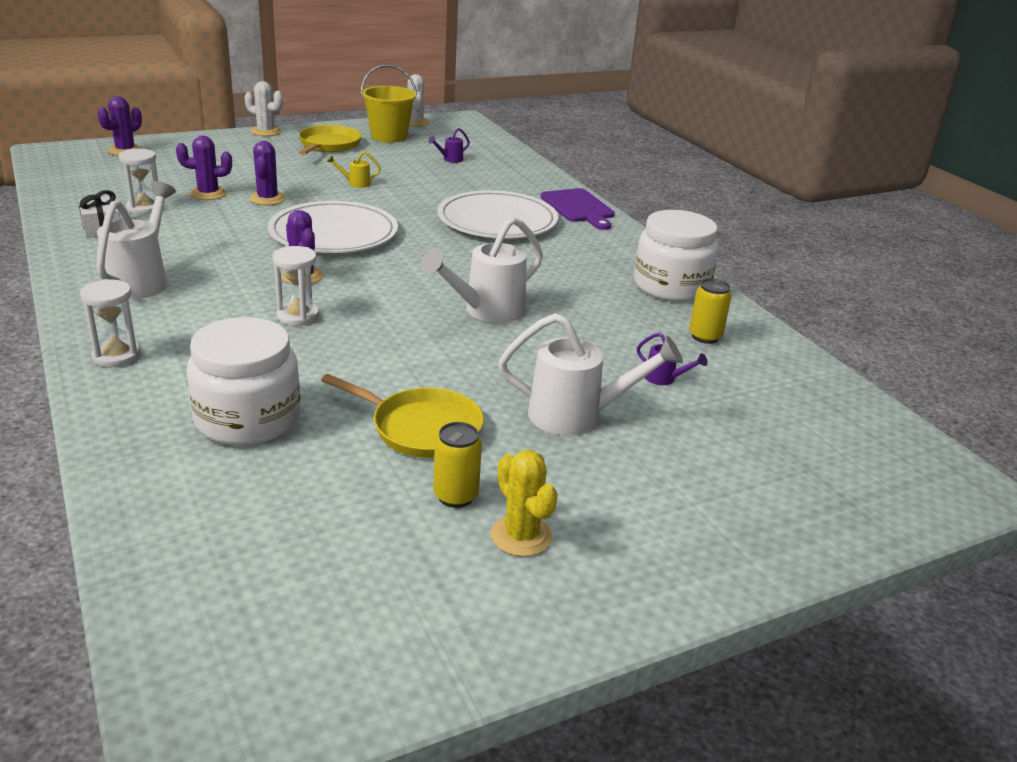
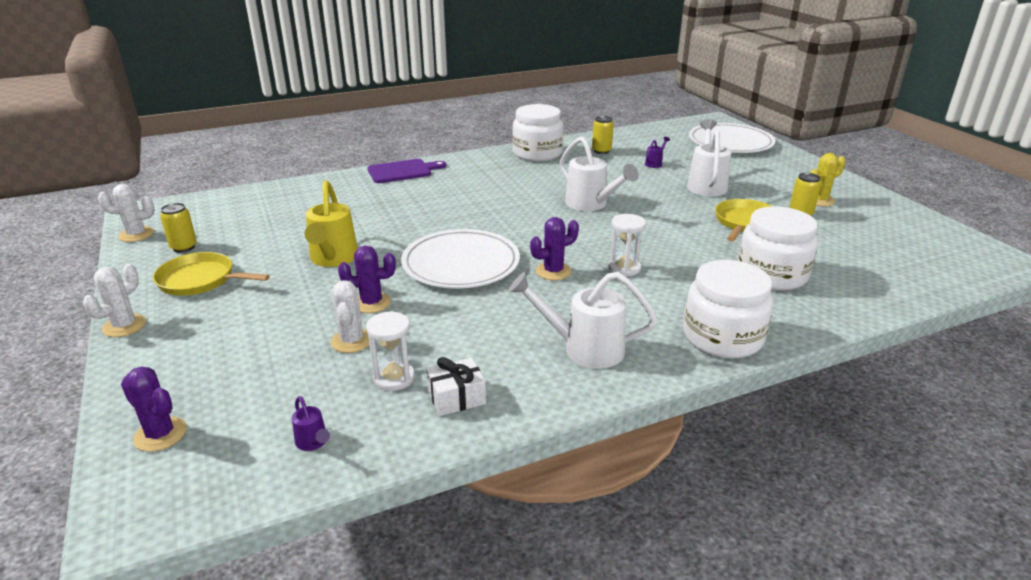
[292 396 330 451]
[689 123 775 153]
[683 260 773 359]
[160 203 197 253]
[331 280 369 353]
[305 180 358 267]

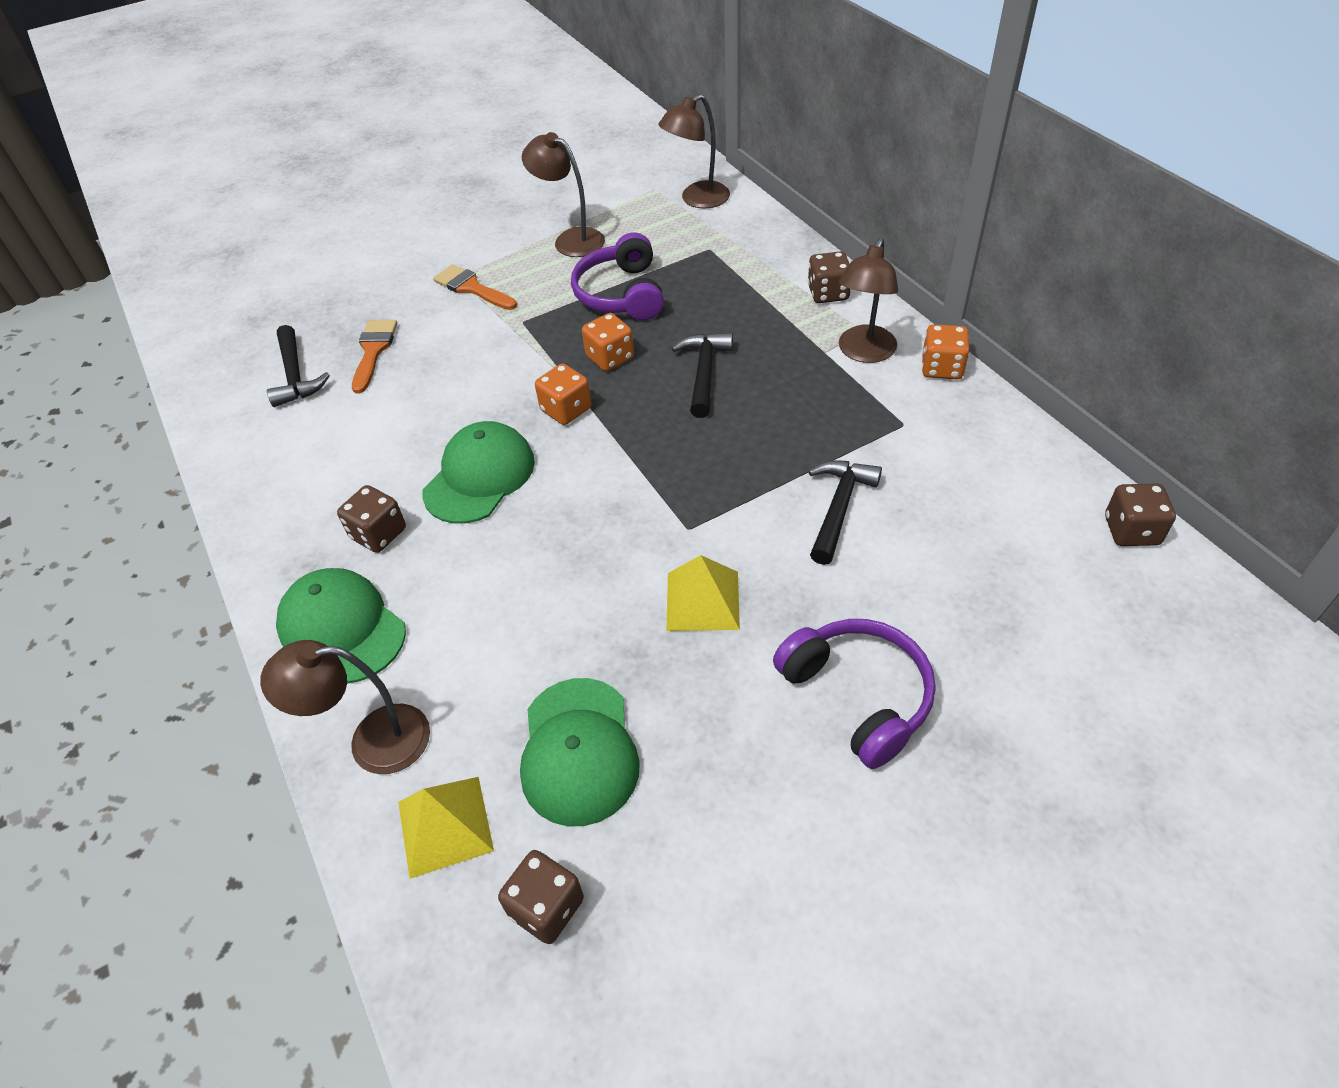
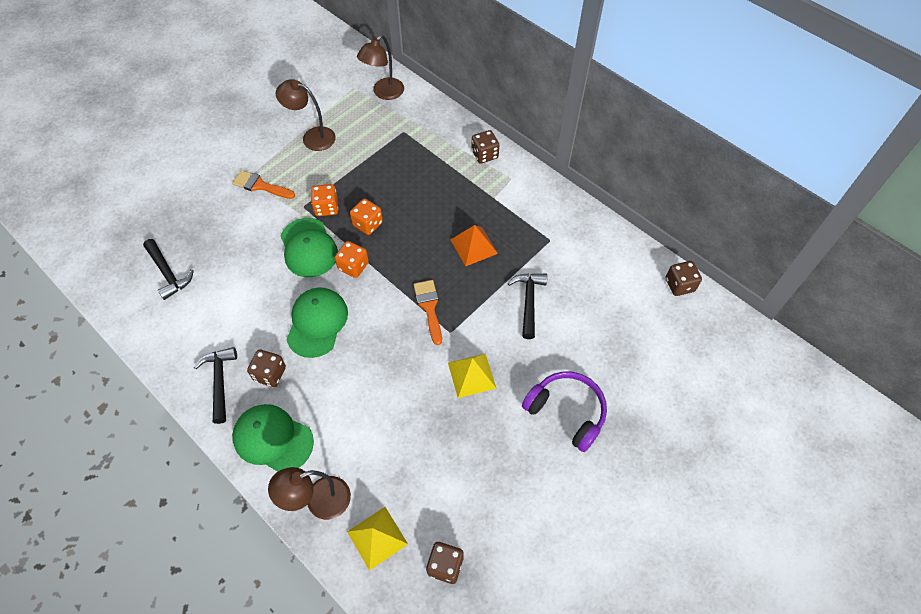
[571 233 664 320] (first image)
[839 238 898 363] (first image)
[451 225 498 266]
[414 280 442 345]
[281 218 338 277]
[194 347 237 424]
[311 184 338 216]

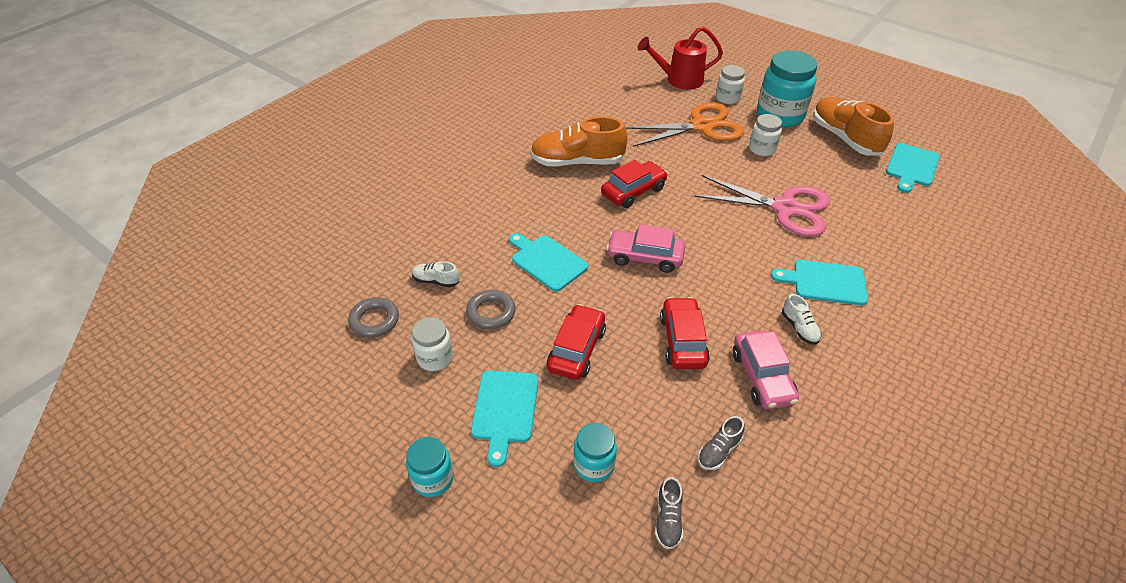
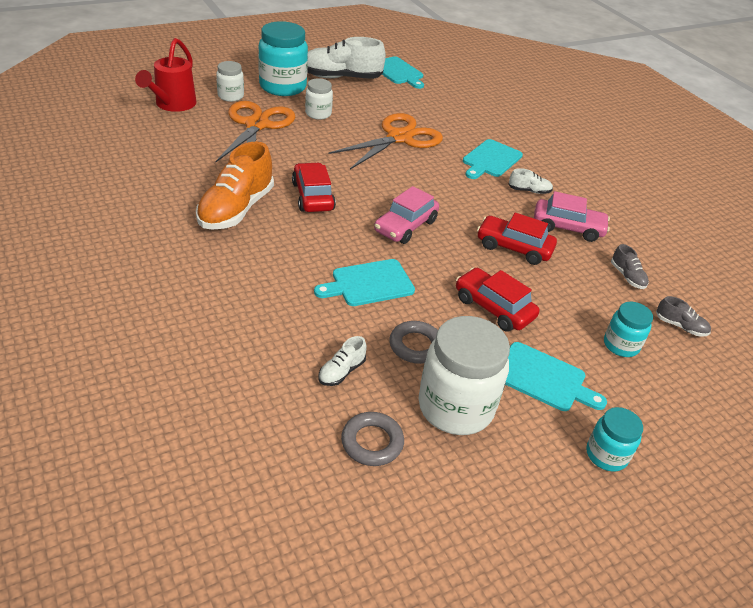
[329 113 443 169]
[307 37 386 79]
[418 316 510 435]

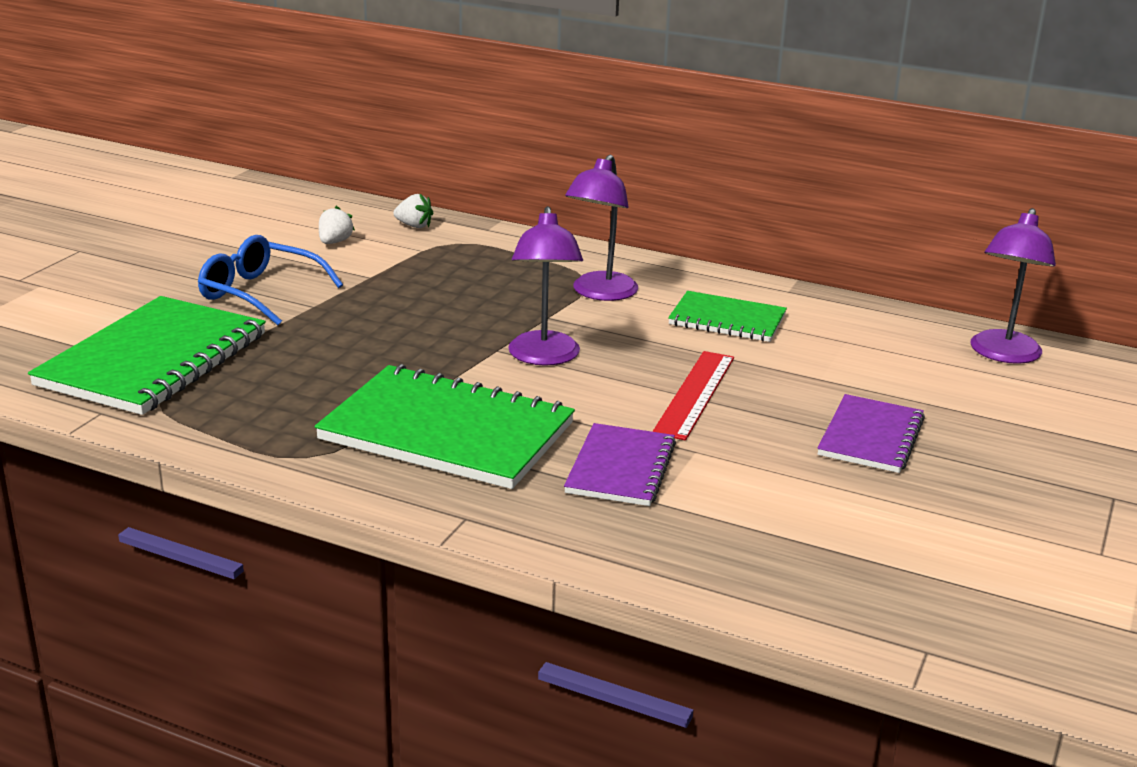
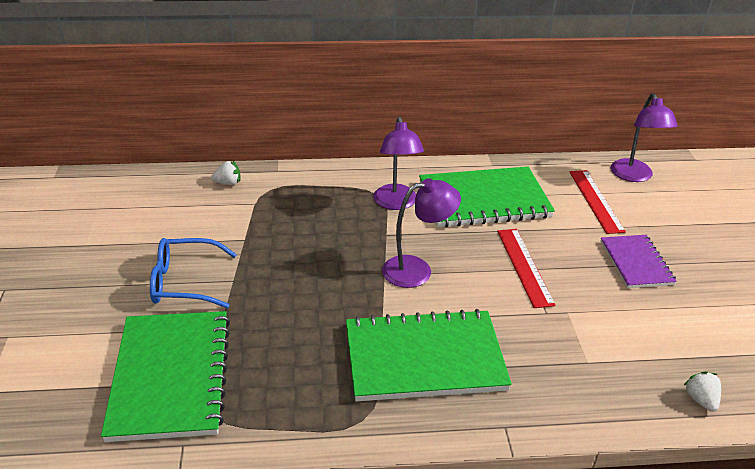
[564 423 676 506] (first image)
[570 170 626 234]
[683 371 721 412]
[382 178 461 288]
[419 166 555 227]

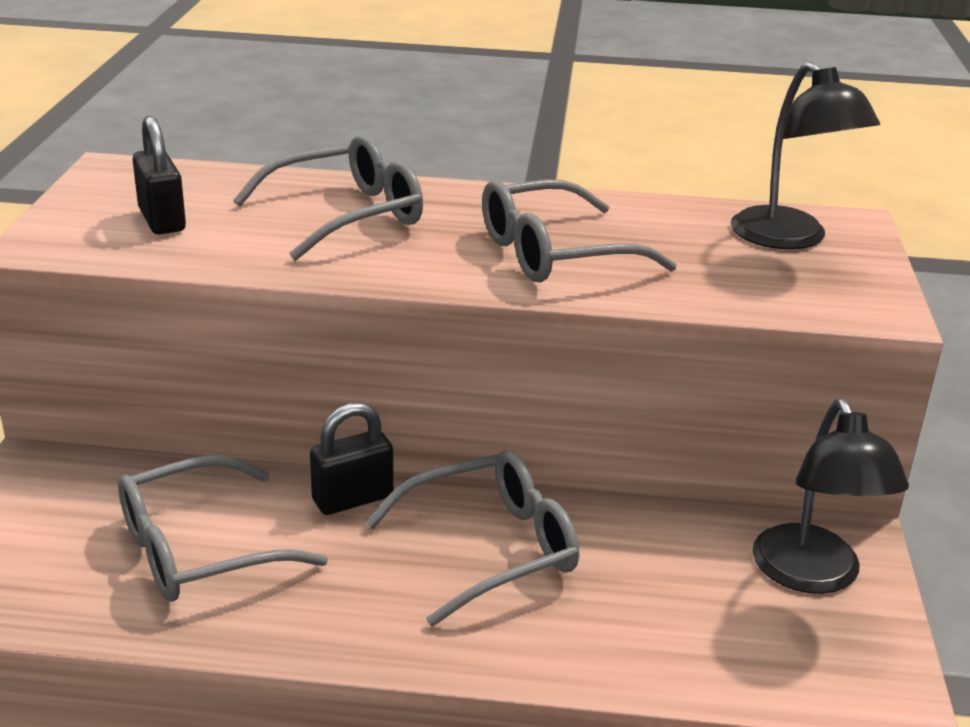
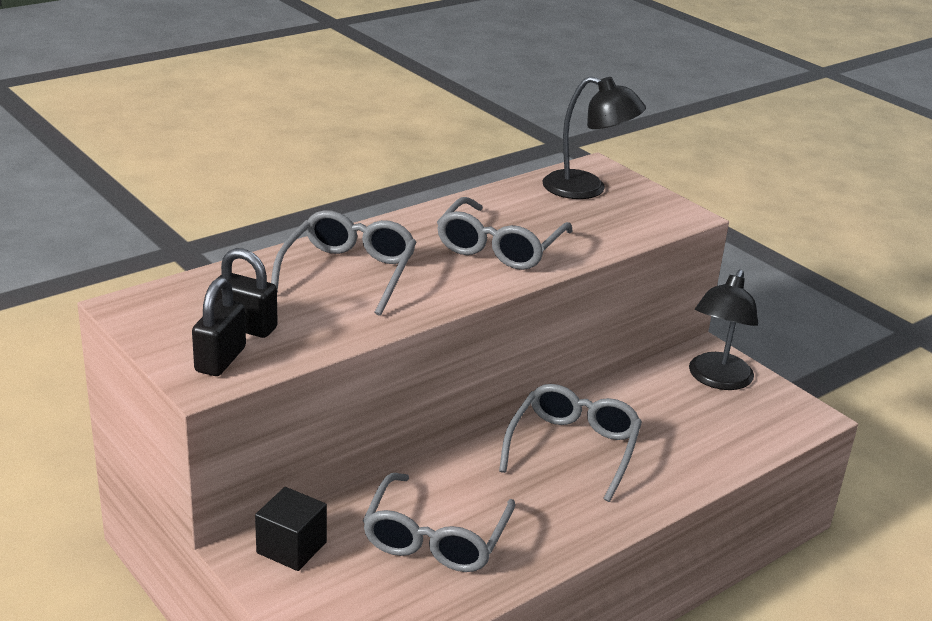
[255 487 327 571]
[192 277 246 376]
[689 269 758 390]

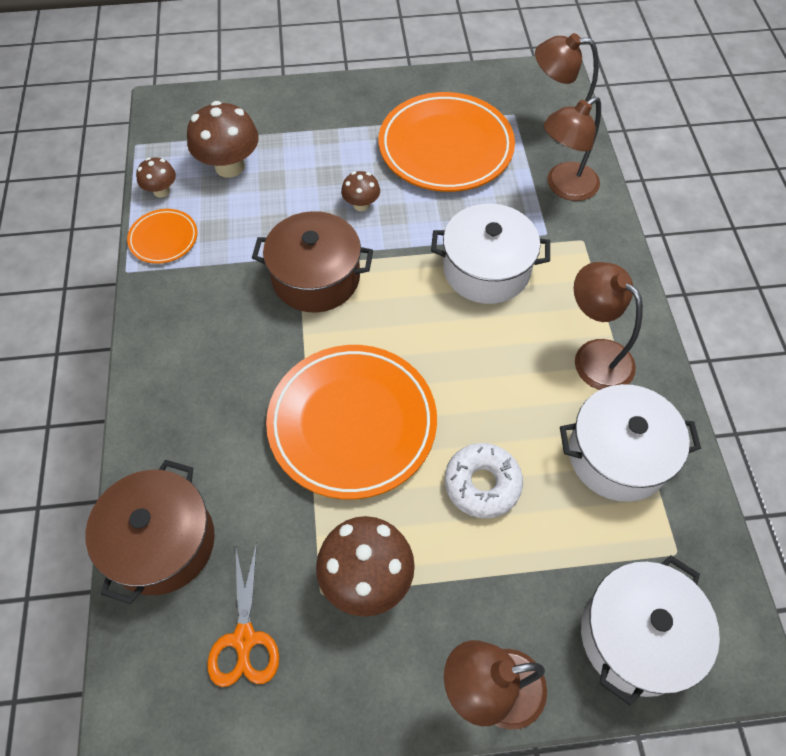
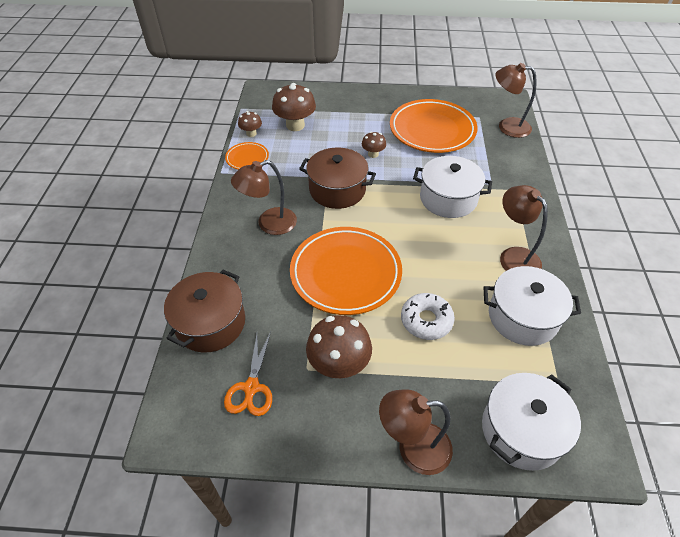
[231 160 297 235]

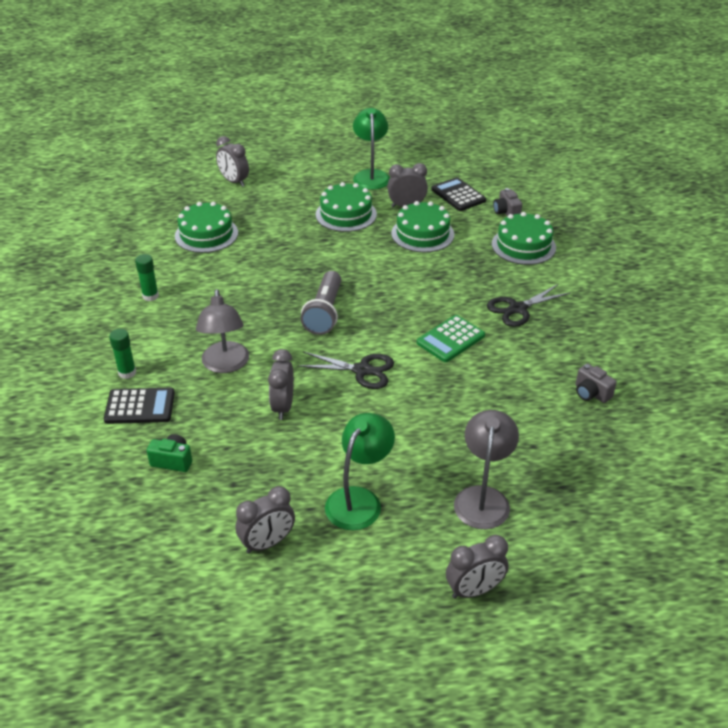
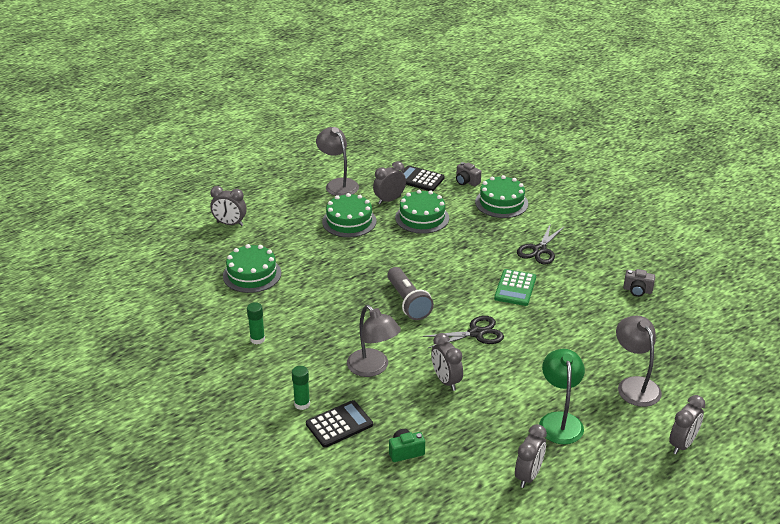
[316 127 359 196]

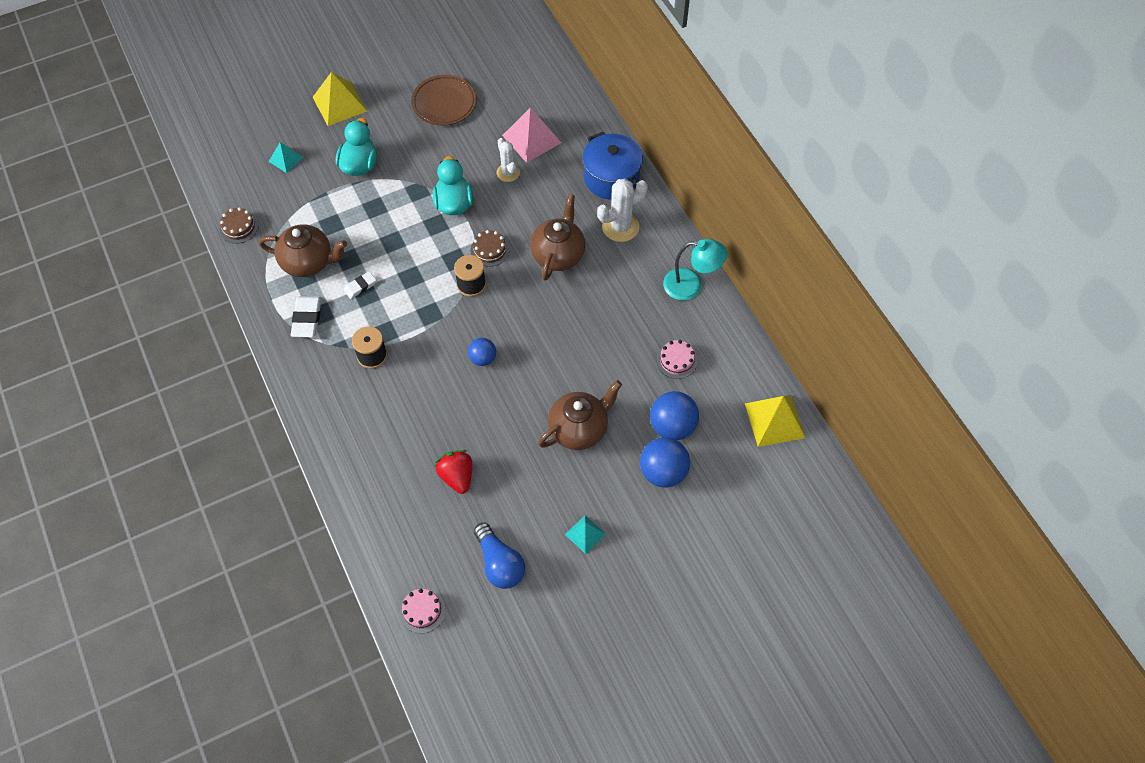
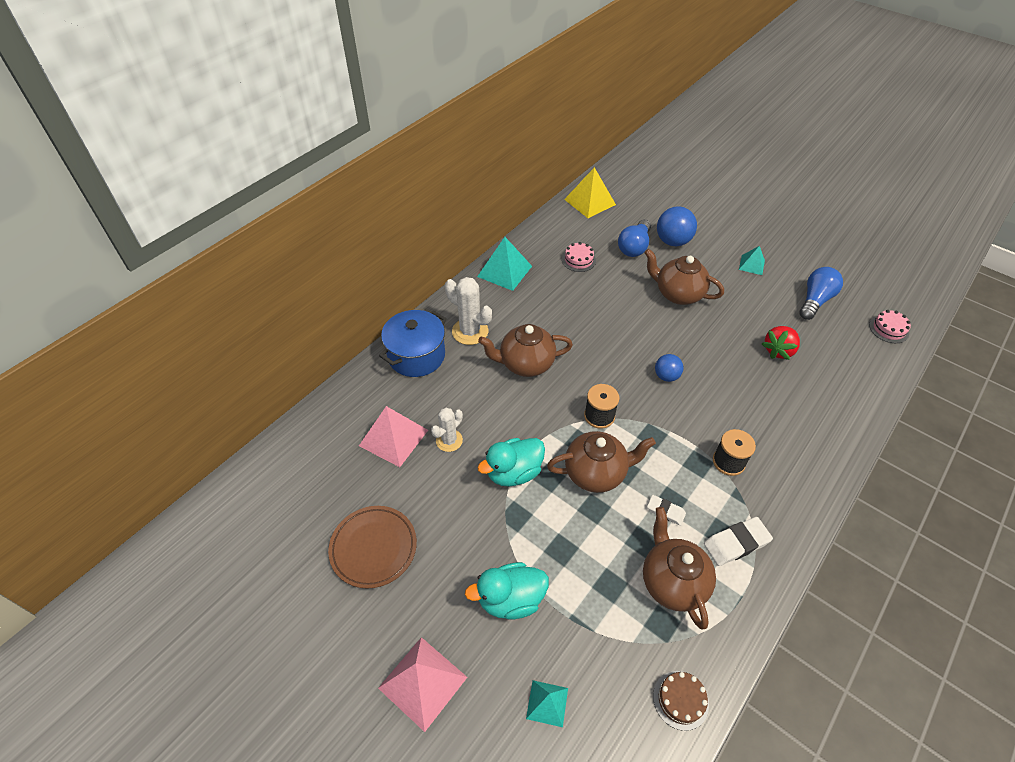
[470 230 509 267] (first image)
[547 431 656 493]
[618 219 651 257]
[477 237 532 291]
[378 637 467 732]

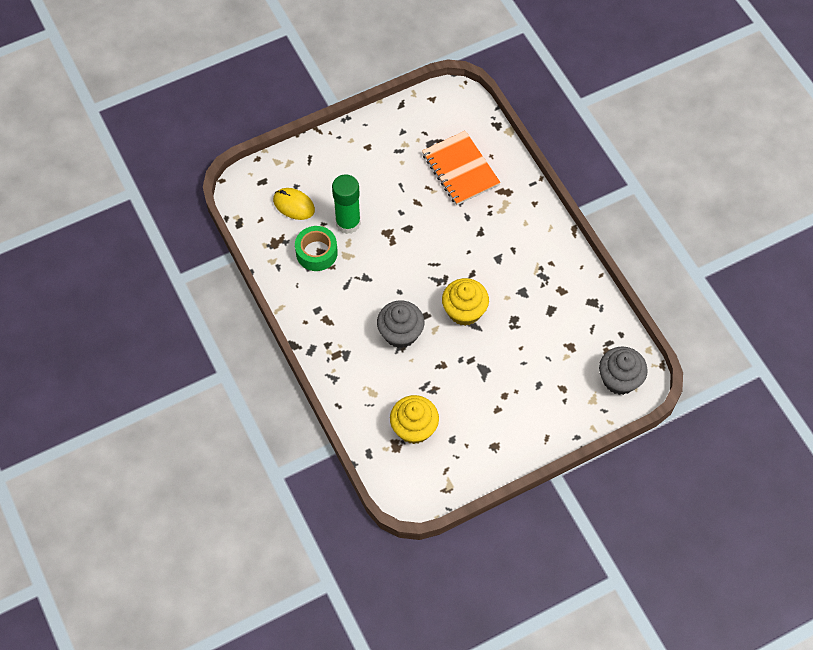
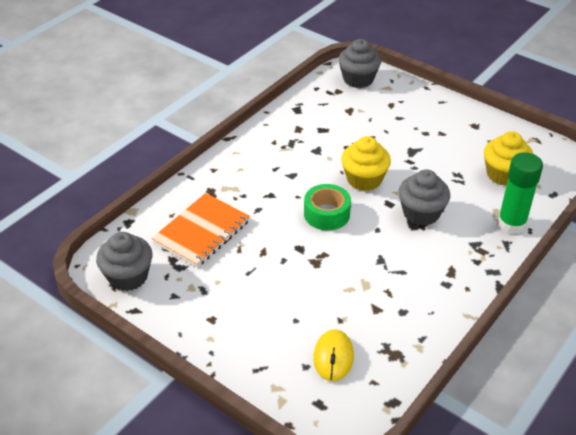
[96 232 152 291]
[304 184 351 230]
[497 152 543 234]

